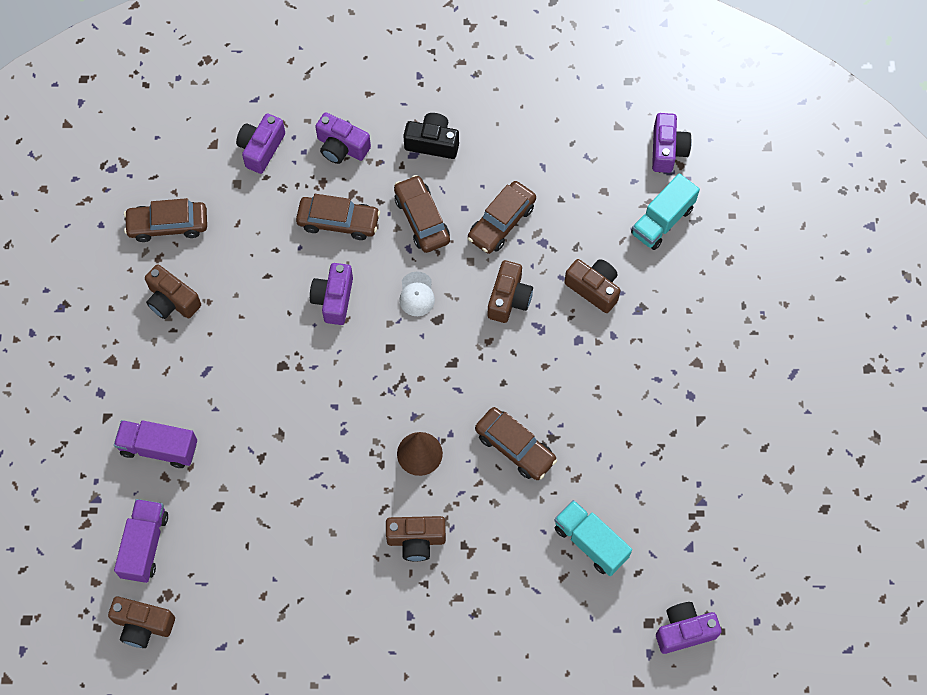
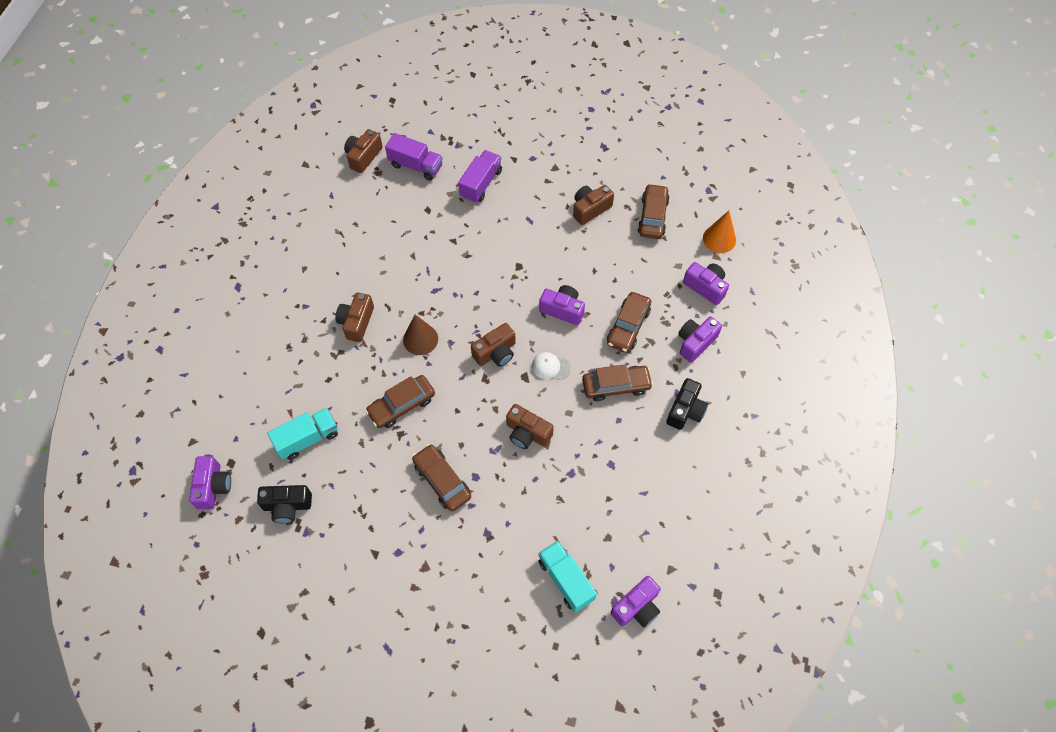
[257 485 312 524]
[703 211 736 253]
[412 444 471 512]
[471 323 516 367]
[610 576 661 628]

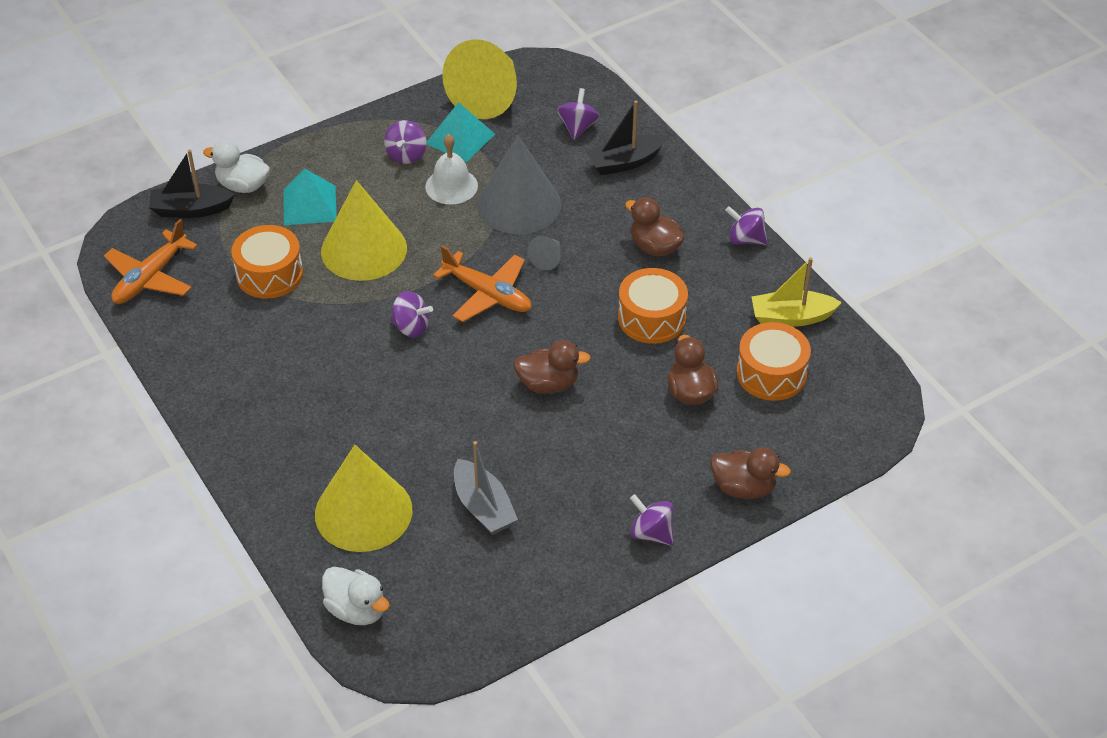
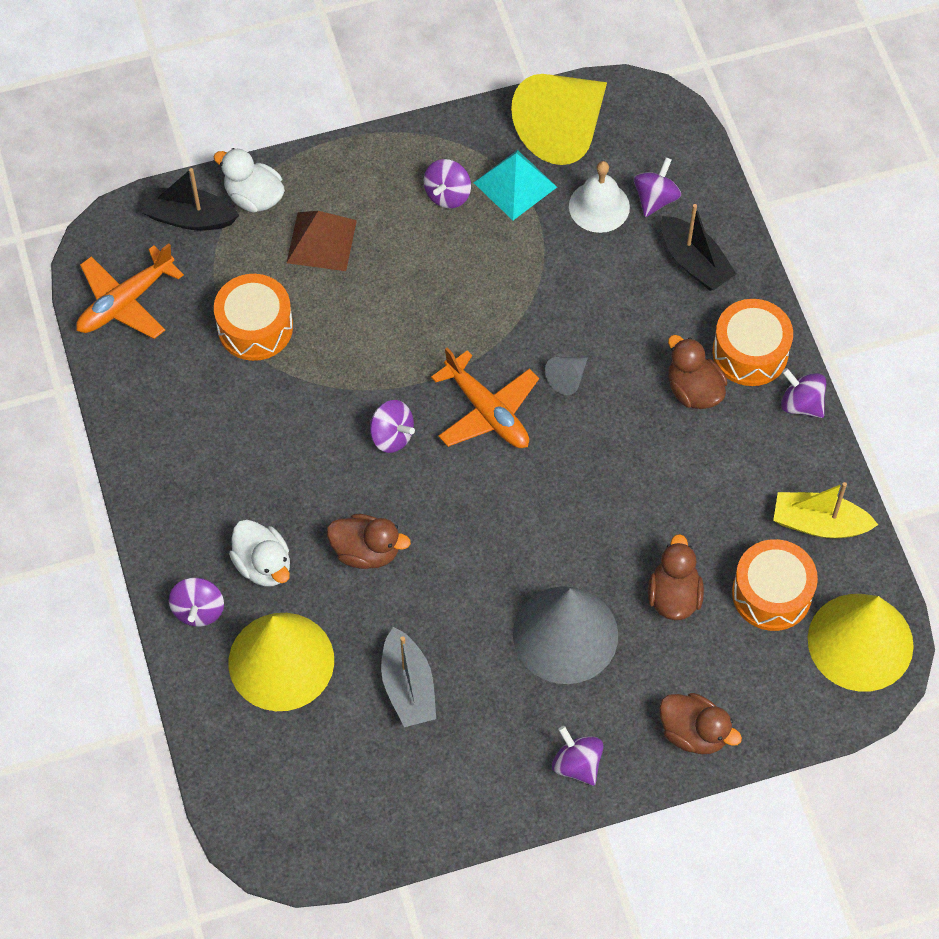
[169 577 224 627]
[808 594 914 692]
[229 520 290 586]
[569 161 630 233]
[513 586 618 684]
[327 514 411 569]
[712 299 793 386]
[287 211 357 271]
[661 204 736 291]

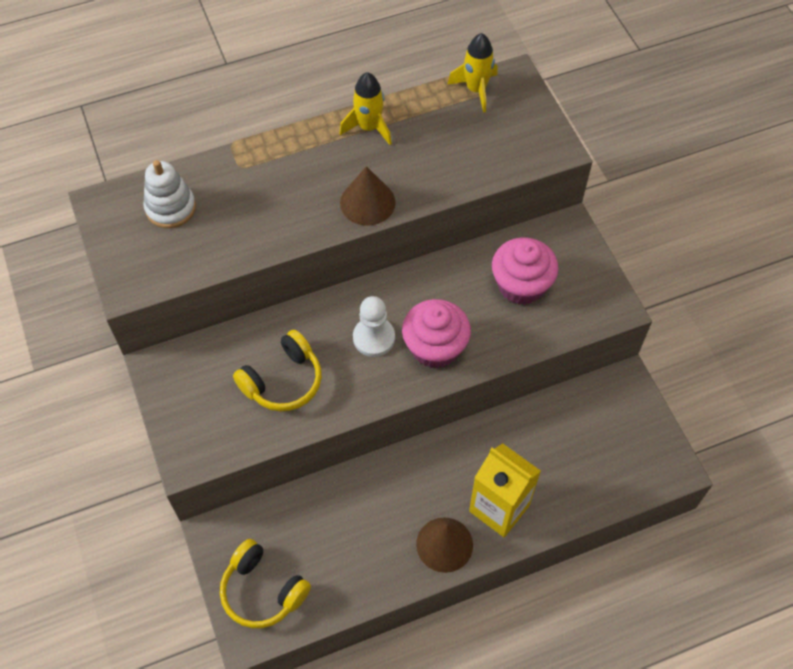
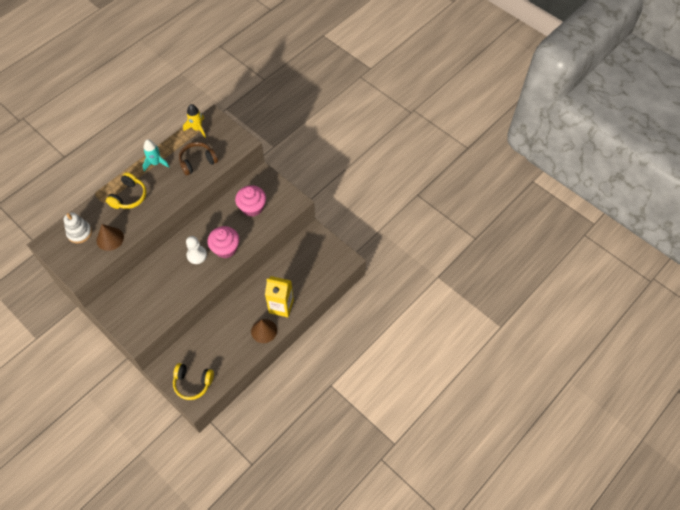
[179 142 218 175]
[106 172 147 209]
[96 224 124 251]
[143 139 169 171]

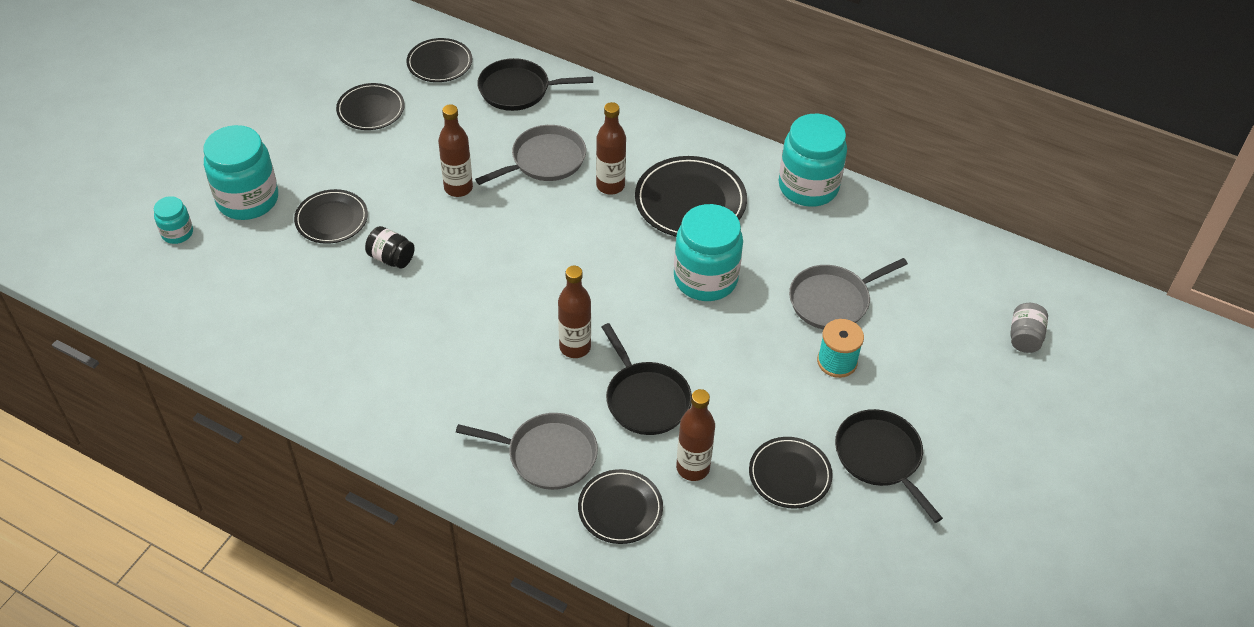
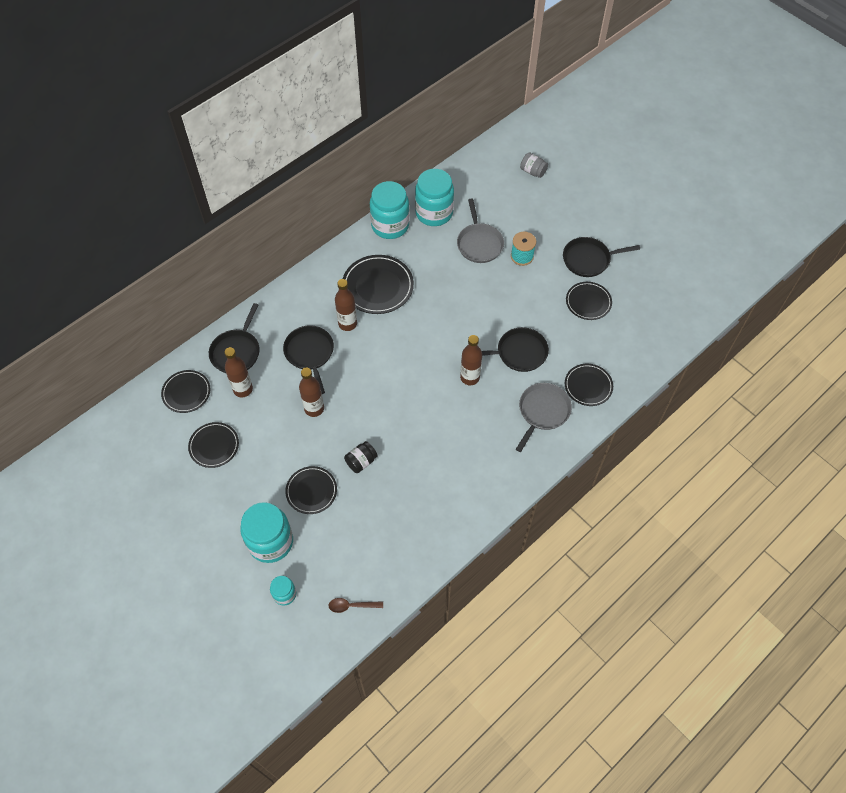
[328 598 383 613]
[415 169 454 226]
[224 347 253 397]
[283 325 334 394]

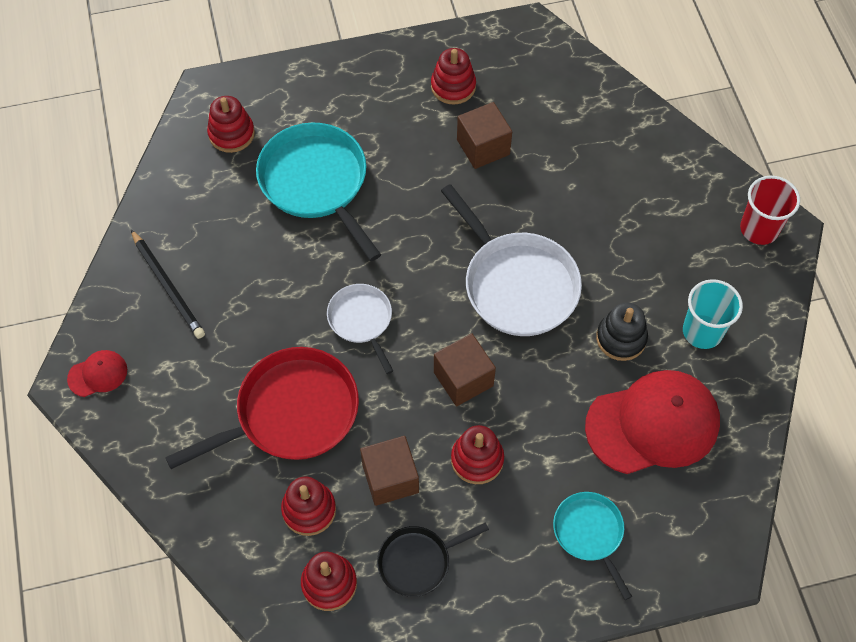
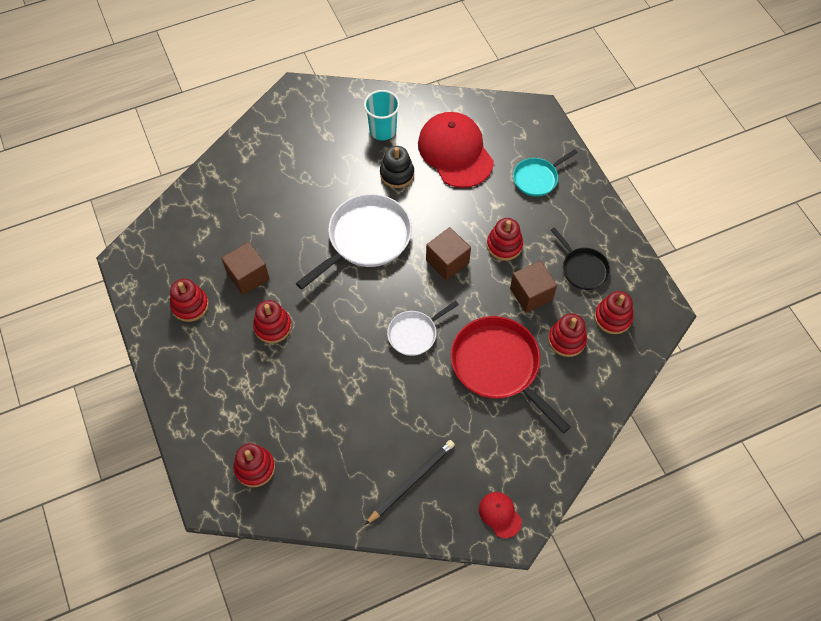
[256 123 381 261] (first image)
[740 176 800 245] (first image)
[253 300 292 343]

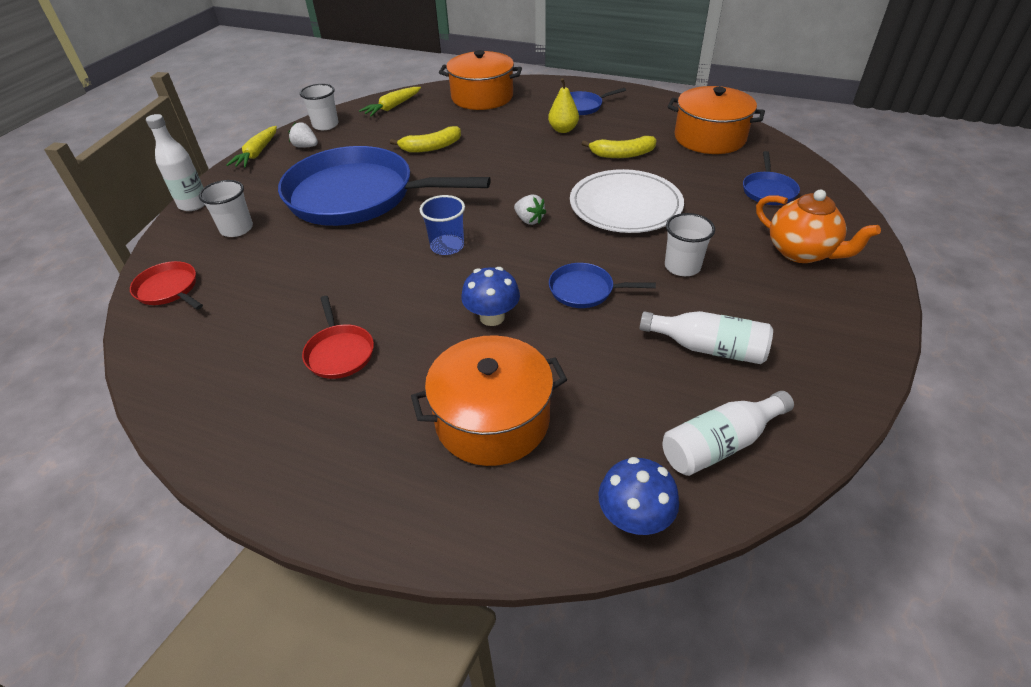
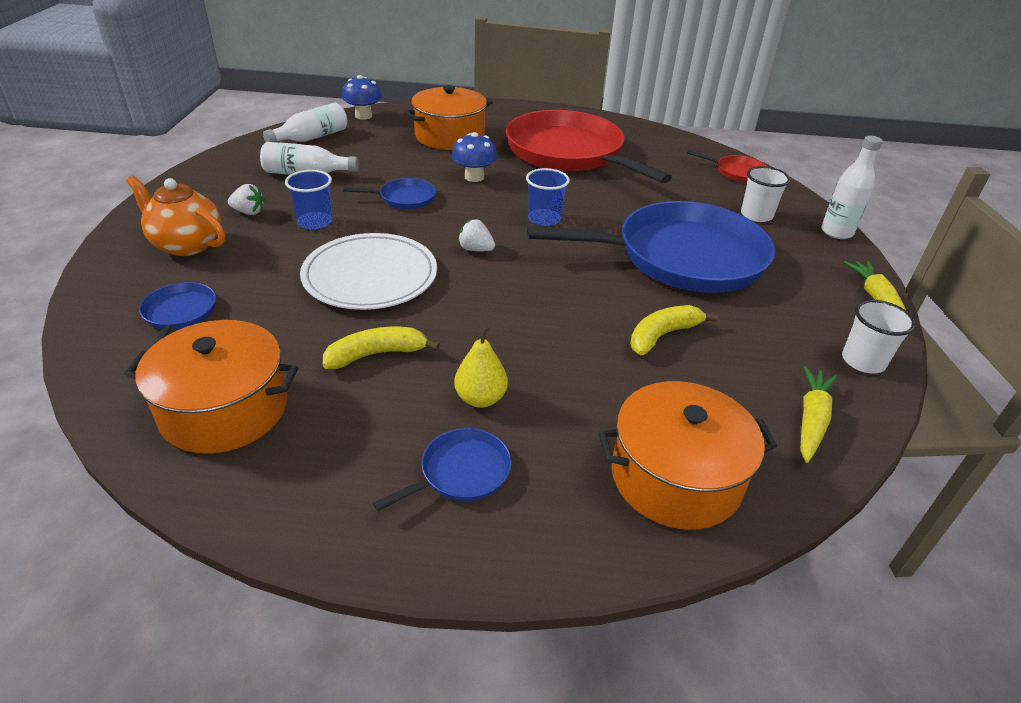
[228 184 265 215]
[285 170 332 230]
[506 110 672 183]

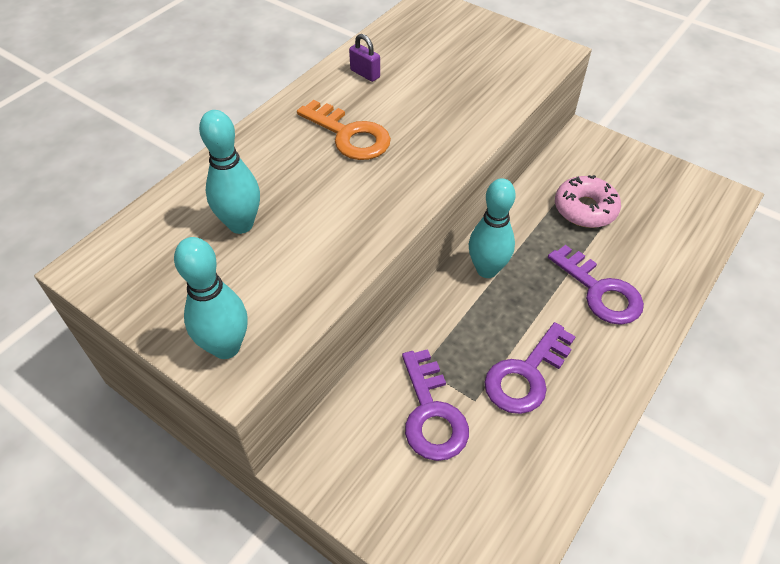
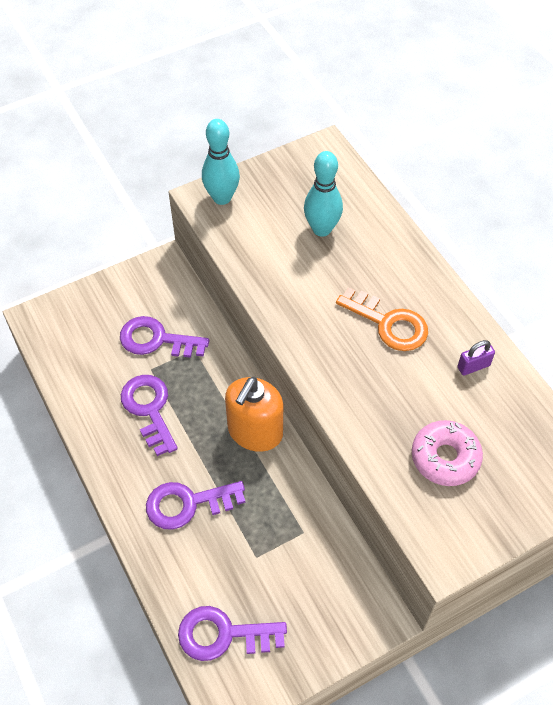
[178 606 287 661]
[412 420 483 486]
[225 377 283 452]
[336 287 428 351]

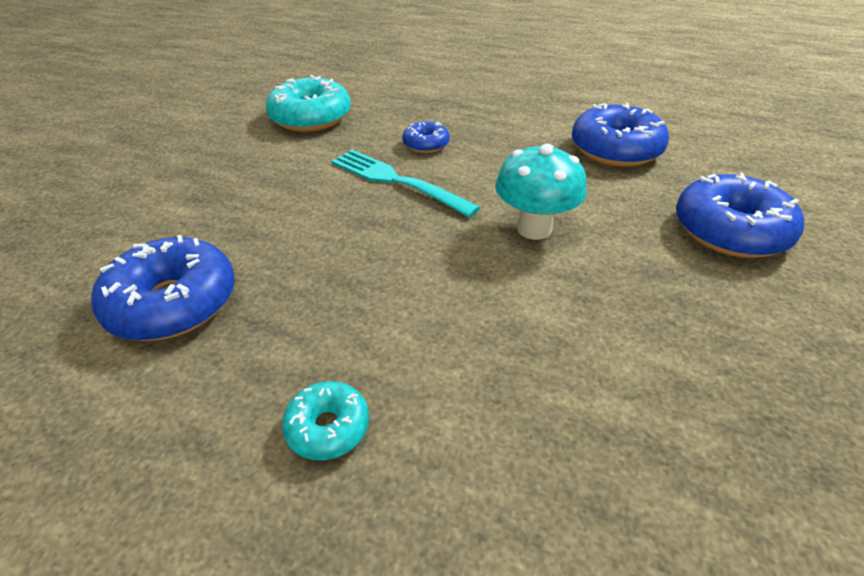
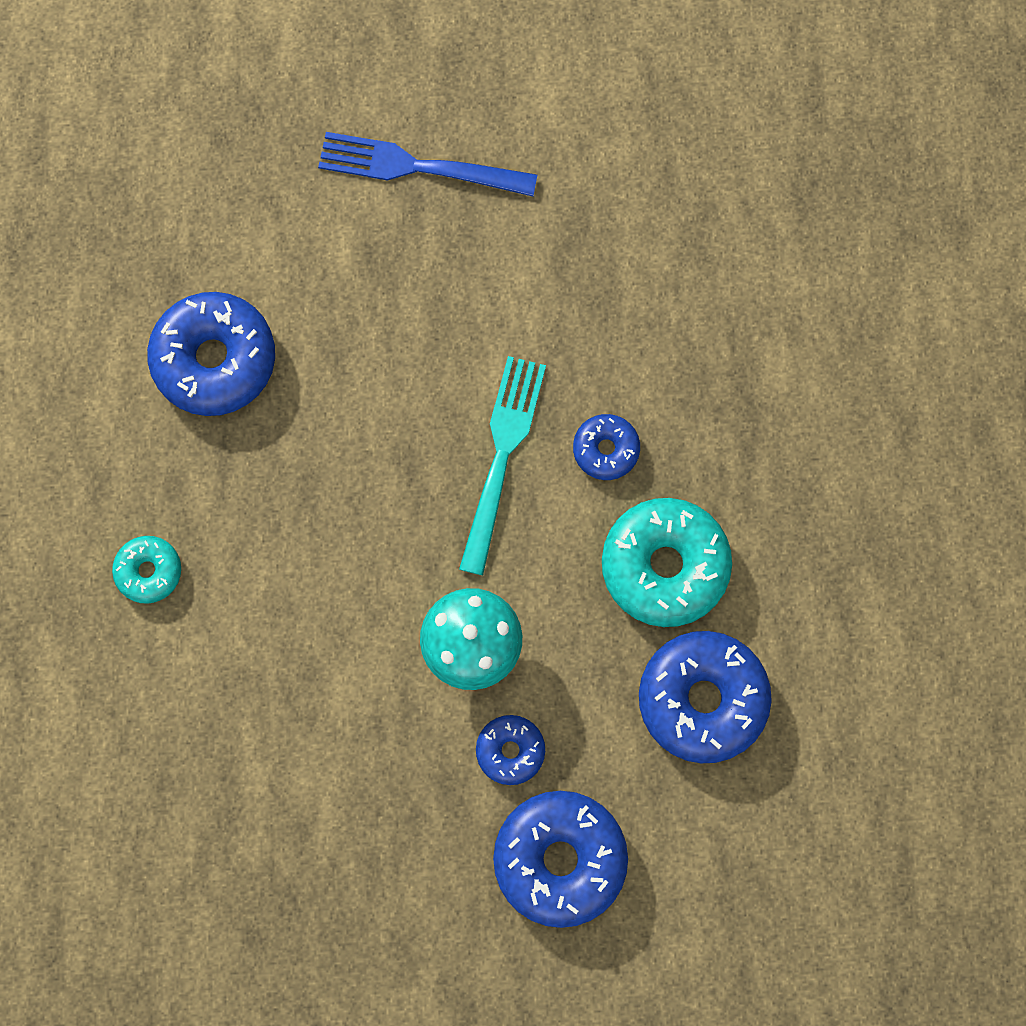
[318 132 537 196]
[476 715 545 785]
[602 498 732 627]

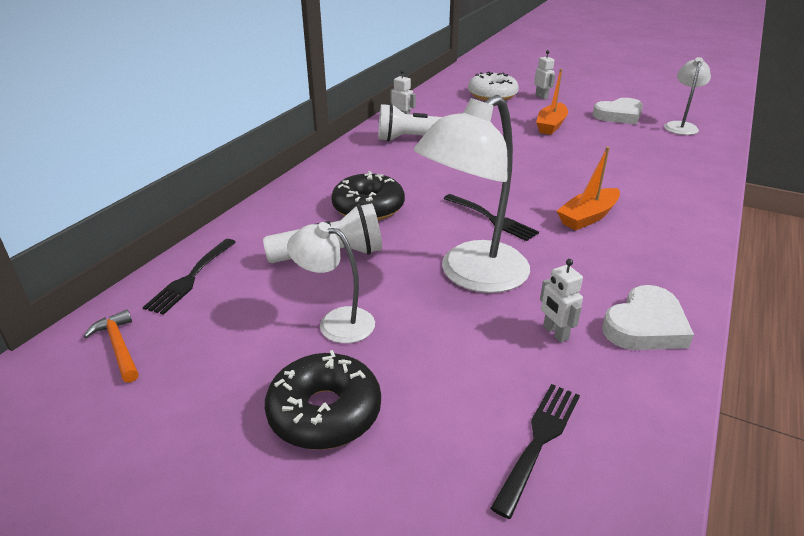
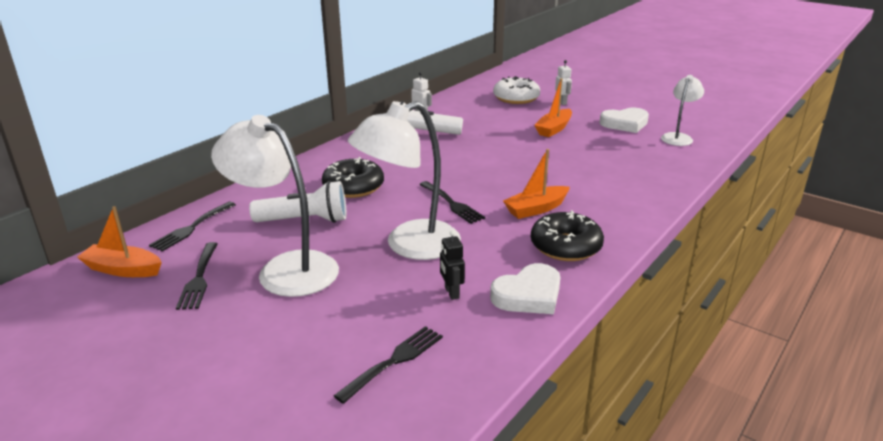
[176 242 218 310]
[531 210 604 261]
[77 206 162 277]
[440 230 465 300]
[211 115 339 297]

